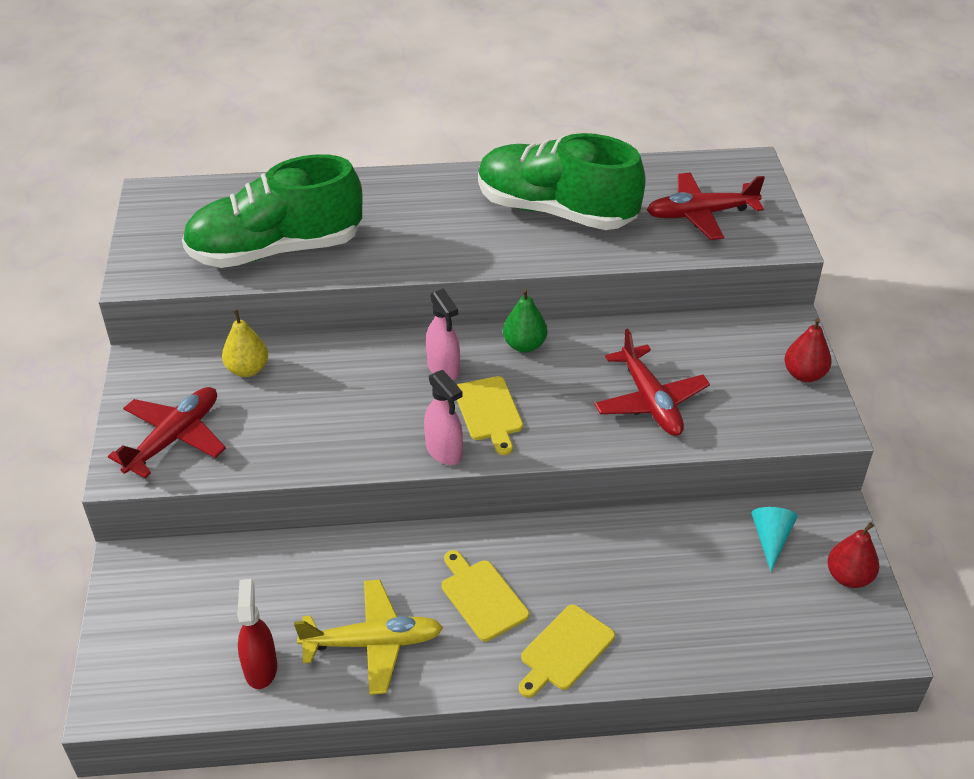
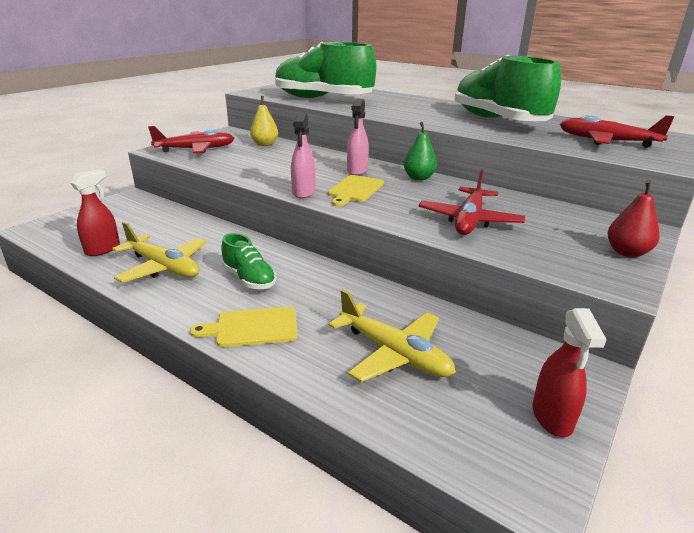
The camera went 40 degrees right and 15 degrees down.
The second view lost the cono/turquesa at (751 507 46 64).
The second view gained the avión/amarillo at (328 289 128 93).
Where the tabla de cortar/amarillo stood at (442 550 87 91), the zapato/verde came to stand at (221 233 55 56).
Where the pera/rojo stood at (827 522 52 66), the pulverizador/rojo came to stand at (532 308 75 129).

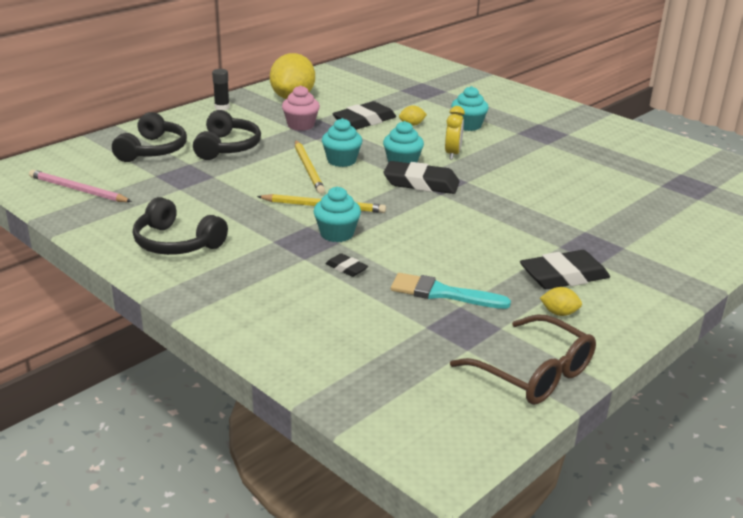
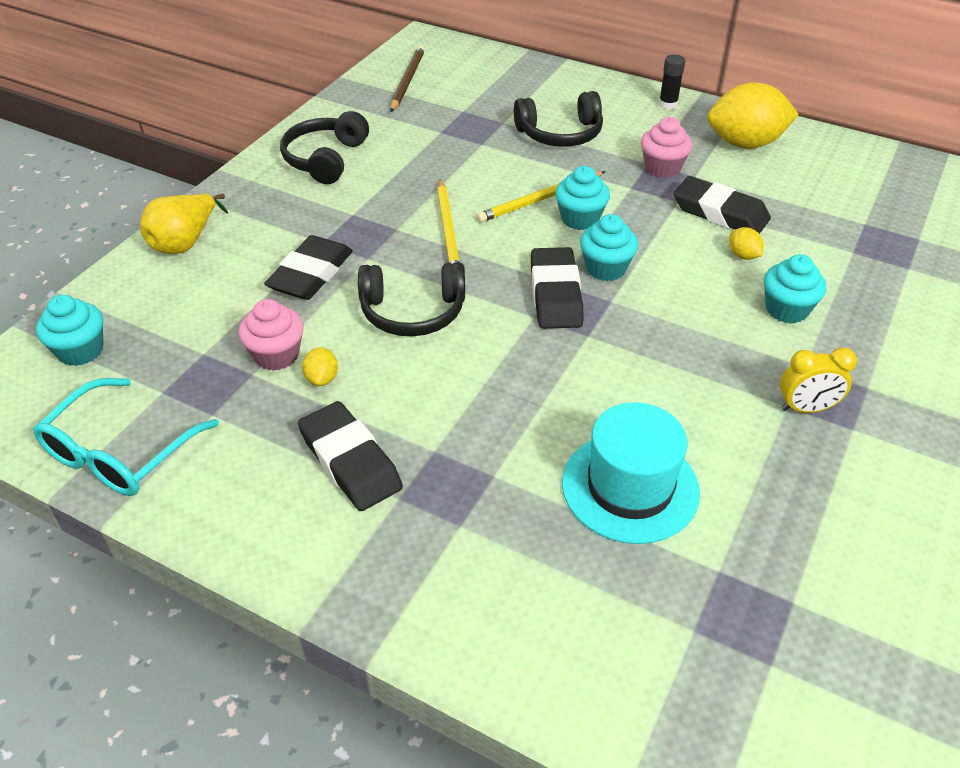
The camera went 75 degrees right and 15 degrees up.
The second view gained the pera/amarillo at (140 194 88 60).
The second view gained the sombrero/turquesa at (562 402 138 142).
The auriculares/negro ended up elsewhere, having gone from (112 112 75 50) to (358 262 107 75).
The magdalena/turquesa ended up elsewhere, having gone from (314 187 47 55) to (36 295 67 71).
The despertador/amarillo ended up elsewhere, having gone from (445 106 20 54) to (780 347 77 66).
The limón/amarillo ended up elsewhere, having gone from (540 287 42 29) to (302 347 36 39).
Where the pincel/turquesa stood at (391 273 120 36), the magdalena/rosa came to stand at (239 299 65 72).
What was the lápiz/rosa at (29 170 103 32) turned into the lápiz/marrón at (390 46 35 66).
What was the gafas/marrón at (450 314 146 91) turned into the gafas/turquesa at (33 378 186 118).
The size of the goma de borrar/negro at (326 253 42 24) changed by a factor of 2.02.

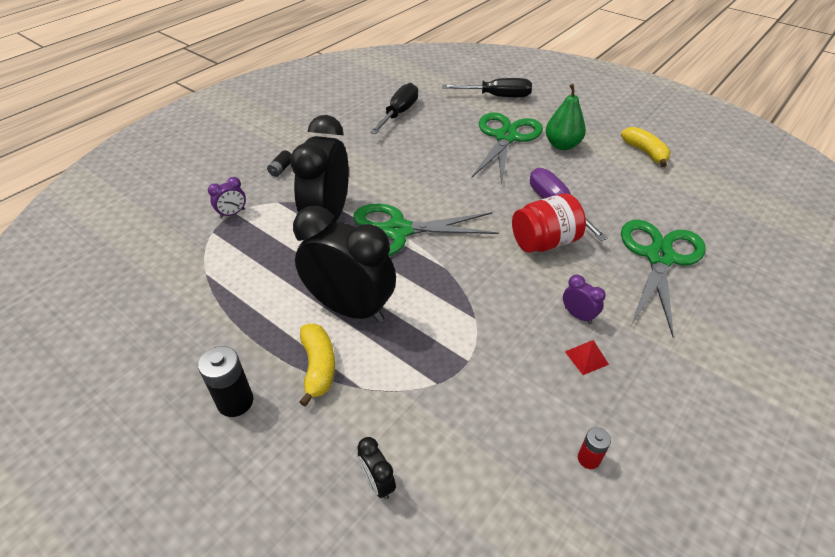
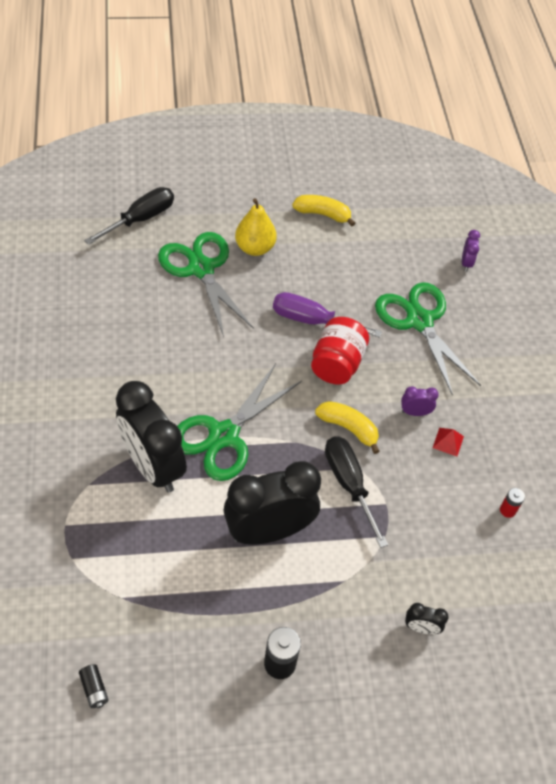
The camera went 50 degrees left and 10 degrees up.
The despertador/morado ended up elsewhere, having gone from (208 177 38 42) to (462 230 18 42).
The pila/negro ended up elsewhere, having gone from (267 150 25 27) to (79 664 30 44).
The plátano/amarillo ended up elsewhere, having gone from (299 324 36 83) to (315 401 65 53).
The destornillador/negro ended up elsewhere, having gone from (370 83 48 51) to (325 436 63 112).
What was the pera/verde at (546 84 40 66) turned into the pera/amarillo at (235 198 42 58).

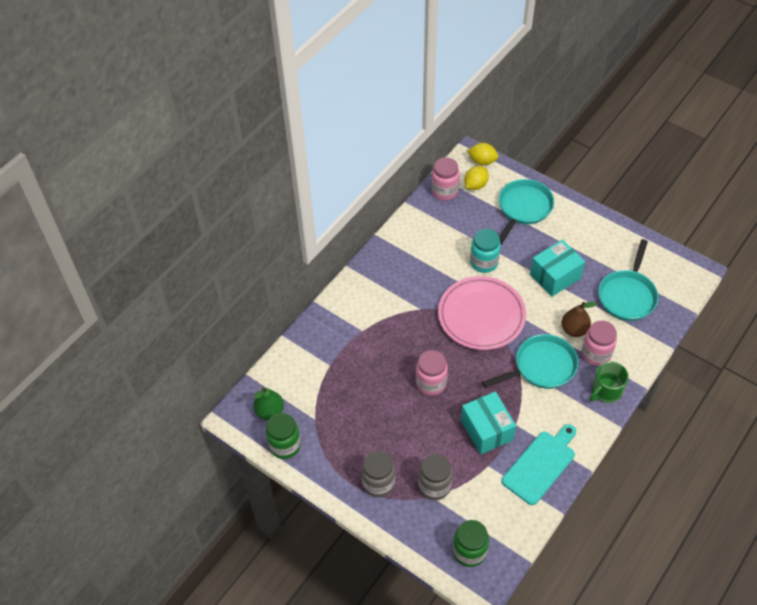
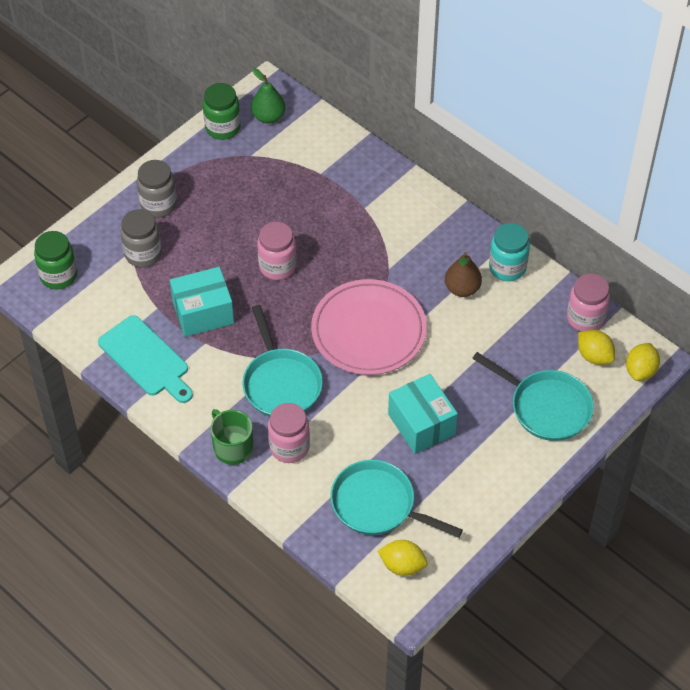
The camera went 95 degrees right and 0 degrees up.
The second view gained the limón/amarillo at (378 540 49 36).
The tarro/turquesa ended up elsewhere, having gone from (470 229 31 44) to (489 223 41 58).
The pera/marrón ended up elsewhere, having gone from (561 302 36 35) to (445 252 37 45).

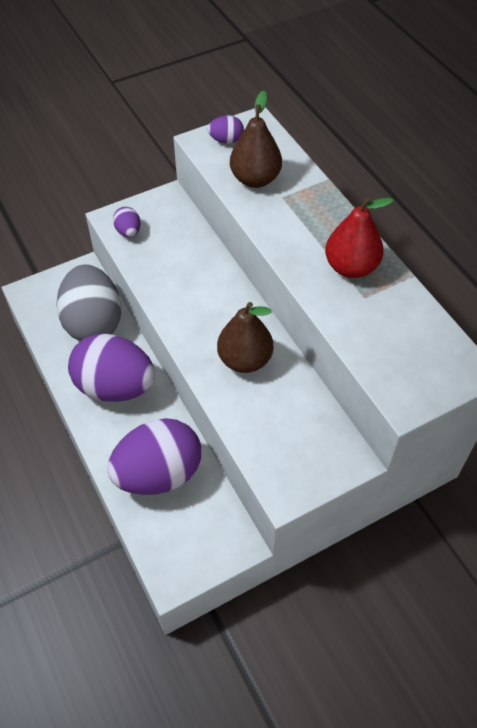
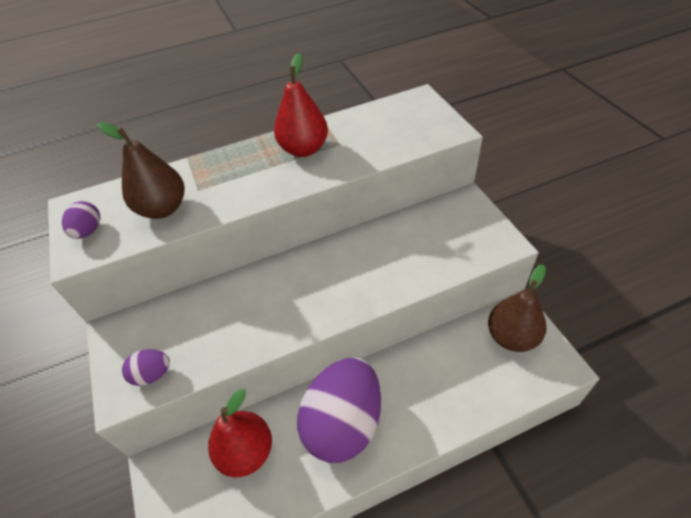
The camera went 80 degrees left and 5 degrees down.
The second view lost the huevo/morado at (107 418 94 77).
The pera/marrón ended up elsewhere, having gone from (217 302 56 71) to (488 264 59 88).
Where the huevo/gris stood at (56 264 66 77), the pera/rojo came to stand at (208 389 64 88).

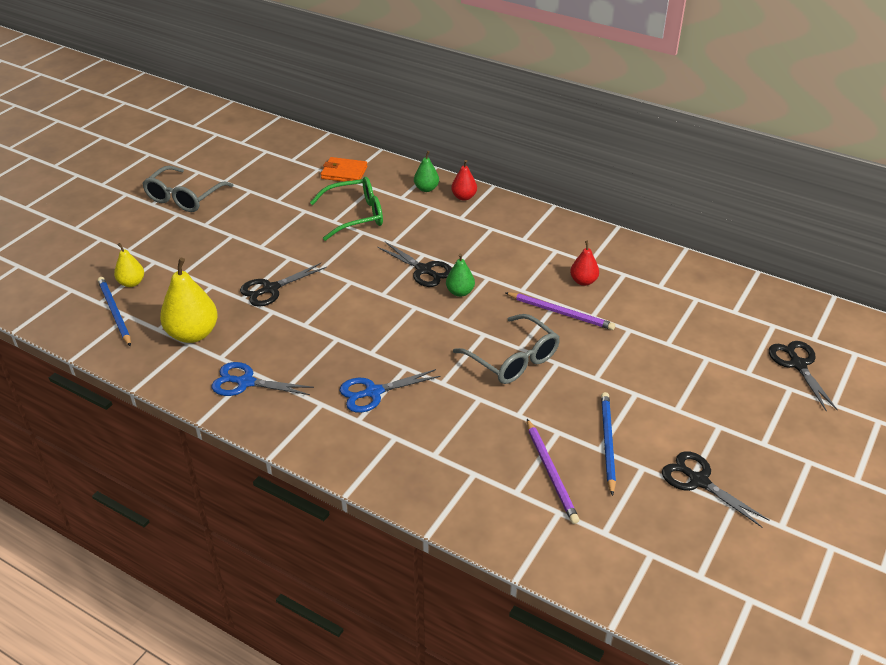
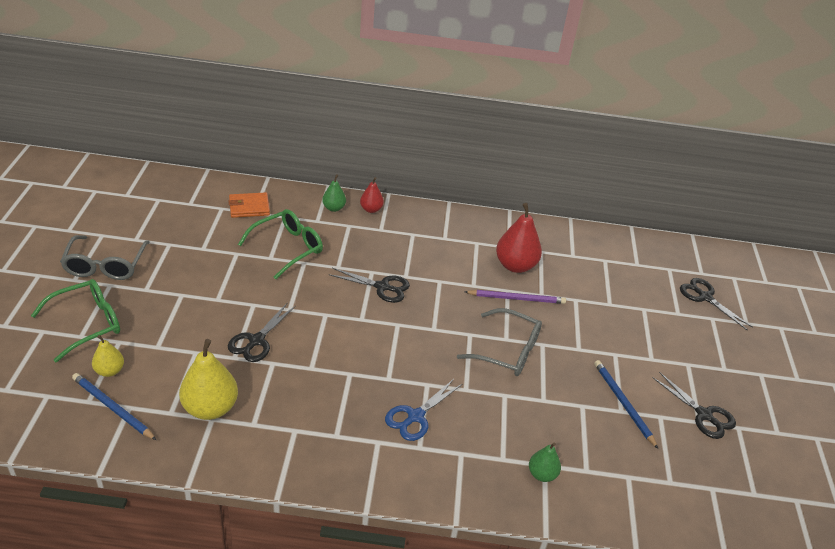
The camera went 30 degrees left and 0 degrees up.
The second view lost the tijeras/azul at (212 362 102 34).
The second view lost the lápiz/morado at (527 419 52 105).
The second view gained the gafas/verde at (31 279 89 83).
The pera/verde ended up elsewhere, having gone from (446 254 29 43) to (529 443 32 39).
The tijeras/negro at (662 451 108 76) ended up facing another way, 150 degrees counterclockwise from before.
The size of the pera/rojo at (570 241 29 45) changed by a factor of 1.81.

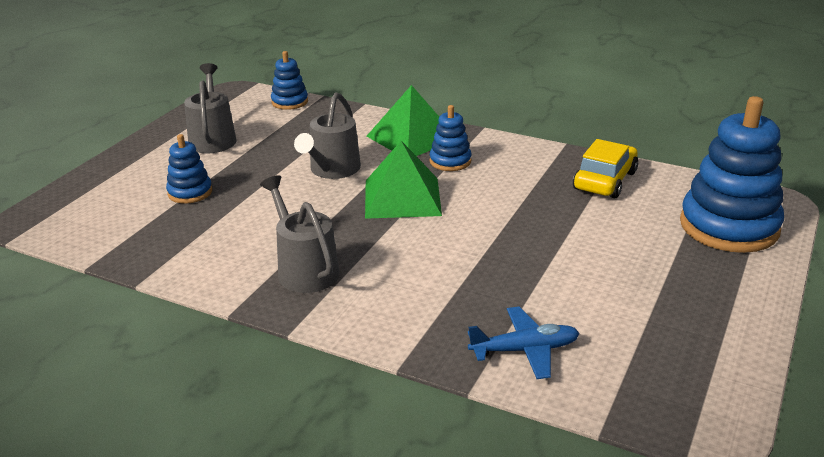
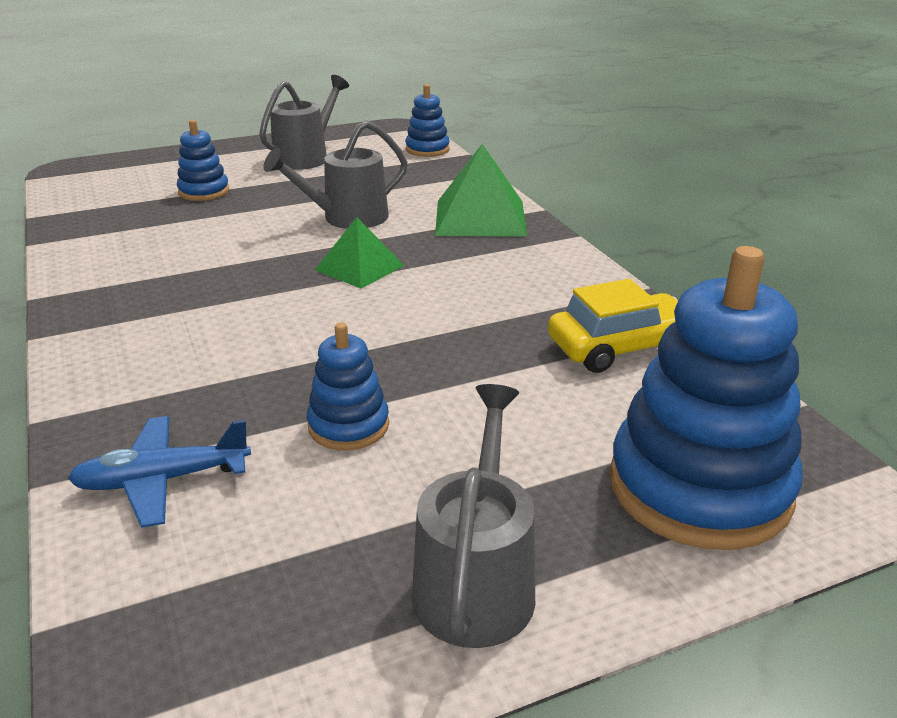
The camera went 40 degrees right and 0 degrees up.
The regadera/gris ended up elsewhere, having gone from (260 175 80 118) to (412 384 123 264).
The juguete apilable/azul ended up elsewhere, having gone from (430 105 42 66) to (307 322 82 129).
The avión/azul at (468 307 111 72) ended up facing another way, 135 degrees clockwise from before.
The size of the pirámide/verde at (365 141 77 78) changed by a factor of 0.64.

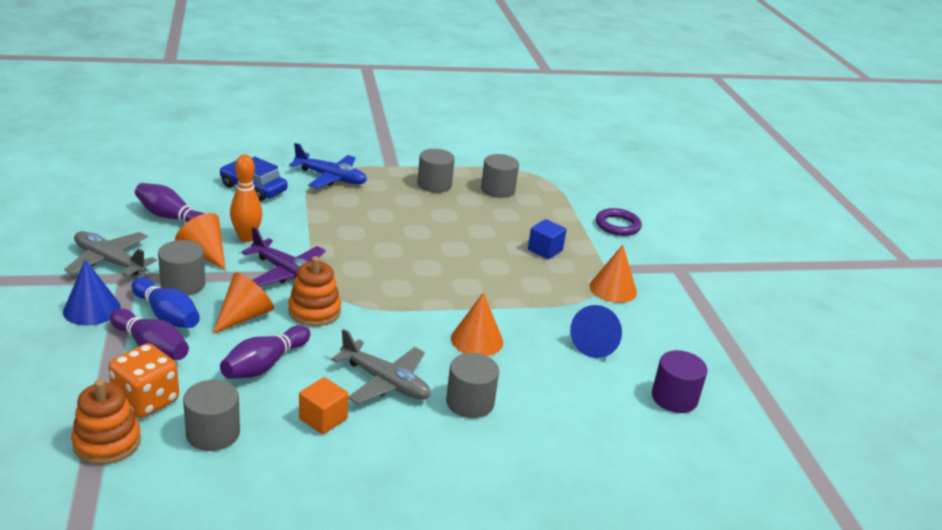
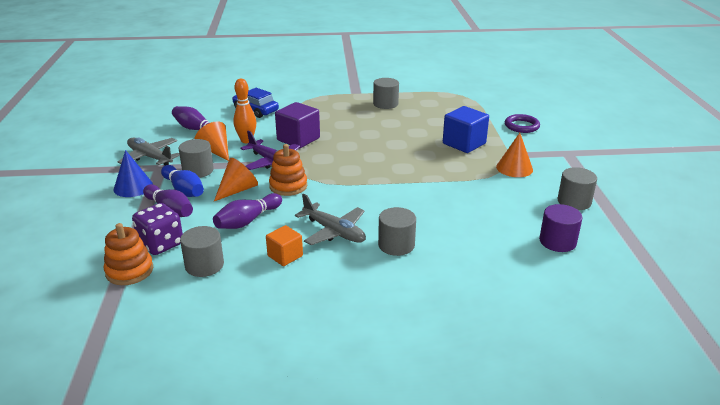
The camera went 10 degrees right and 0 degrees up.
The second view lost the avión/azul at (289 143 78 45).
The second view lost the cono/naranja at (451 292 52 64).
The second view lost the cono/azul at (570 305 52 53).
The second view gained the cubo/morado at (275 102 45 46).
The cilindro/gris ended up elsewhere, having gone from (481 154 38 44) to (557 167 40 43).
What was the dado/naranja at (108 343 71 75) turned into the dado/morado at (132 203 51 52).
The size of the cubo/azul at (528 219 39 40) changed by a factor of 1.62.

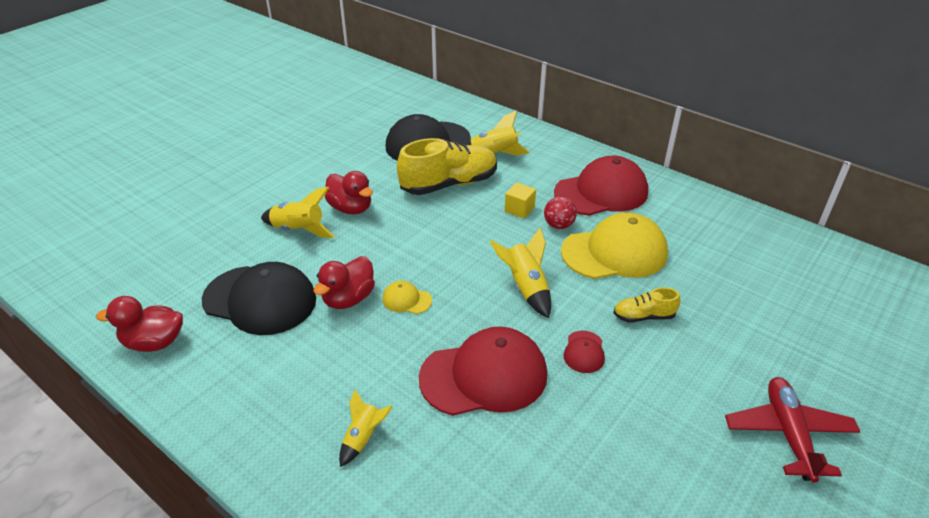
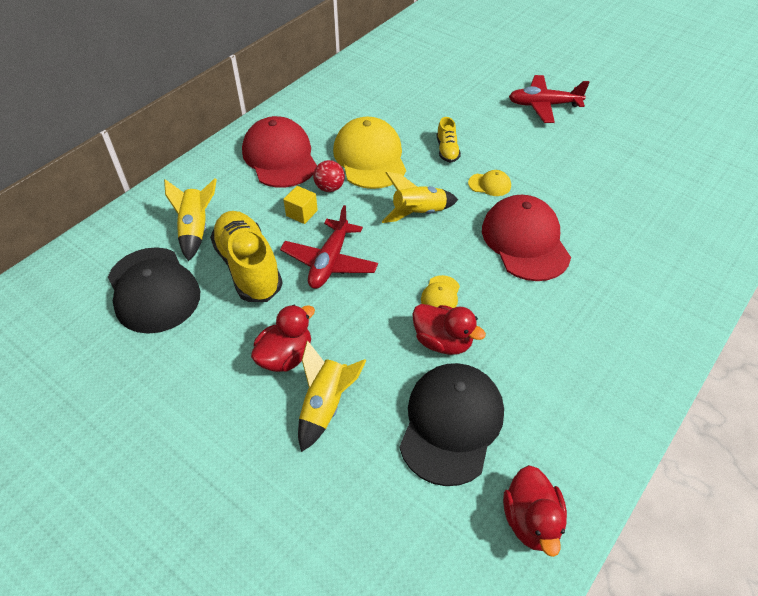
The camera went 90 degrees left and 10 degrees up.
The second view lost the cohete/amarillo at (339 389 54 78).
The second view gained the avión/rojo at (280 205 98 84).
What was the gorra/rojo at (564 331 41 42) turned into the gorra/amarillo at (468 170 43 26).

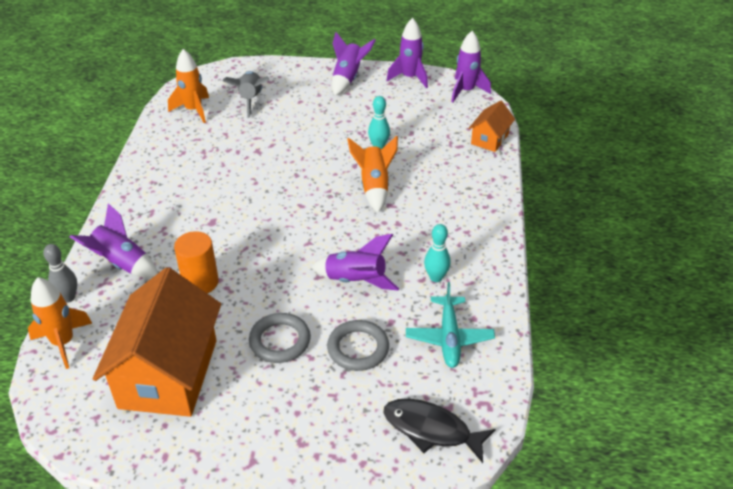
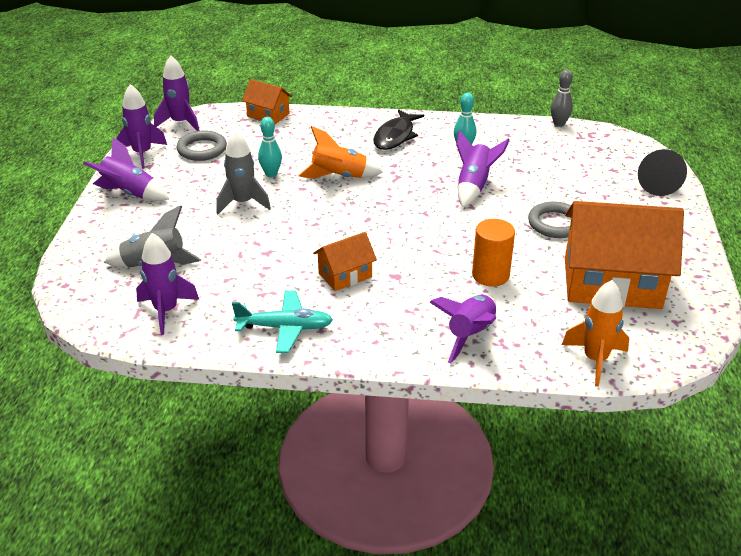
The camera went 90 degrees left and 5 degrees down.
The second view gained the cohete/gris at (216 130 55 84).
The second view gained the casa/naranja at (313 232 64 59).
The second view gained the cono/negro at (638 149 49 47).
The bolo/gris ended up elsewhere, having gone from (43 244 34 59) to (550 69 23 58).
The anillo/gris ended up elsewhere, having gone from (327 320 62 51) to (177 130 50 31).
The pez/negro ended up elsewhere, having gone from (383 399 113 64) to (373 109 51 41).
The avión/turquesa ended up elsewhere, having gone from (406 282 89 86) to (232 290 101 63).
What was the cohete/naranja at (168 49 41 74) turned into the cohete/morado at (136 233 63 102).

